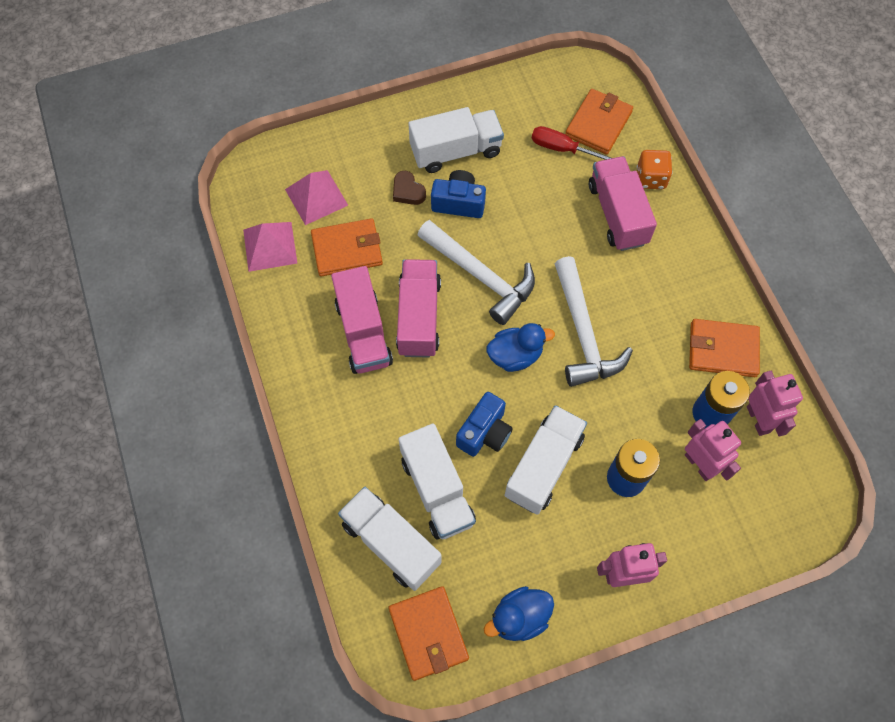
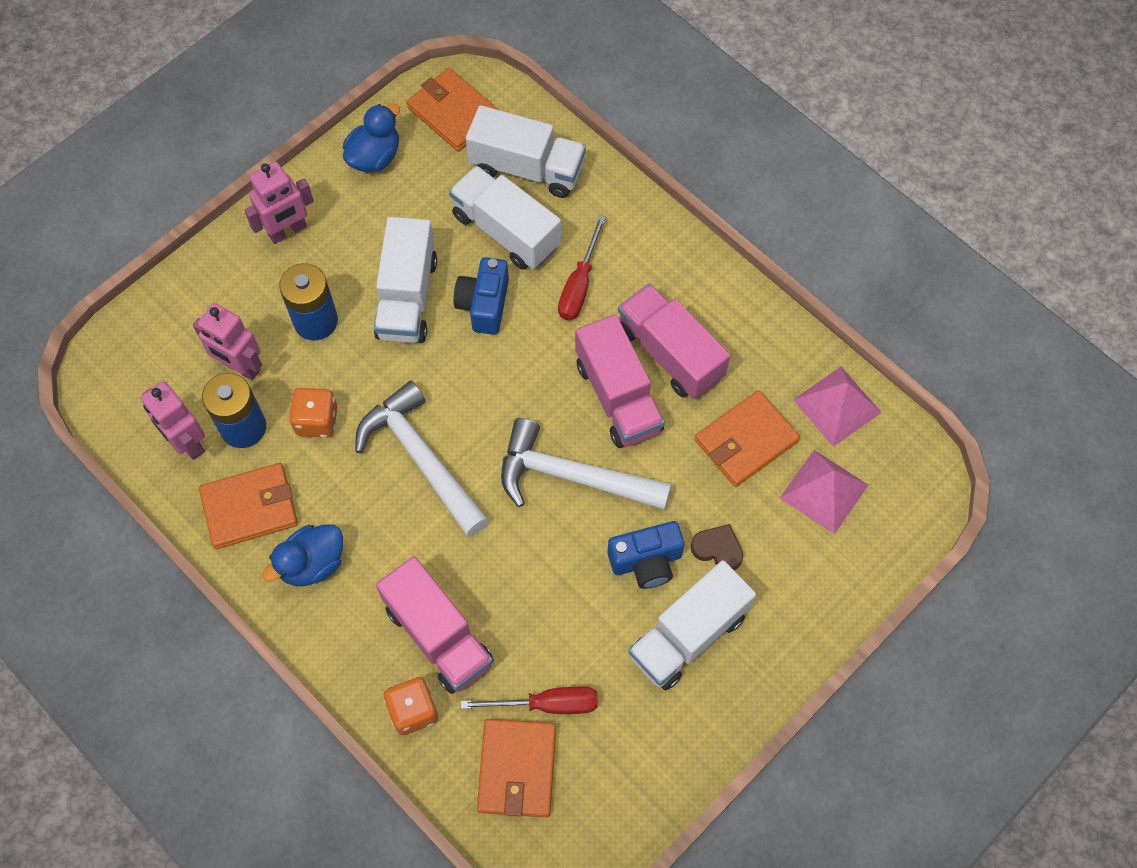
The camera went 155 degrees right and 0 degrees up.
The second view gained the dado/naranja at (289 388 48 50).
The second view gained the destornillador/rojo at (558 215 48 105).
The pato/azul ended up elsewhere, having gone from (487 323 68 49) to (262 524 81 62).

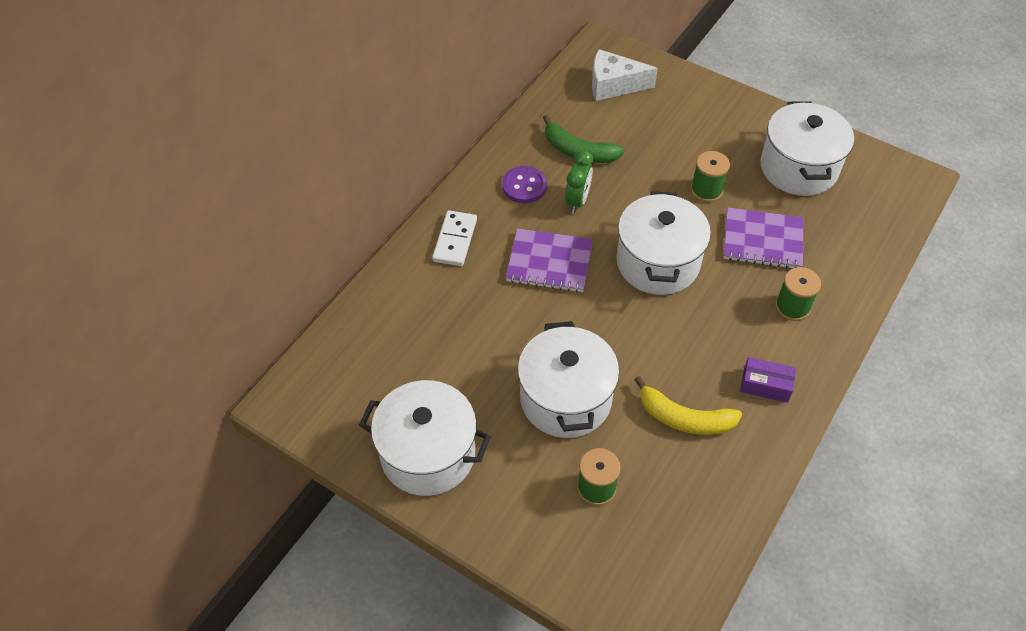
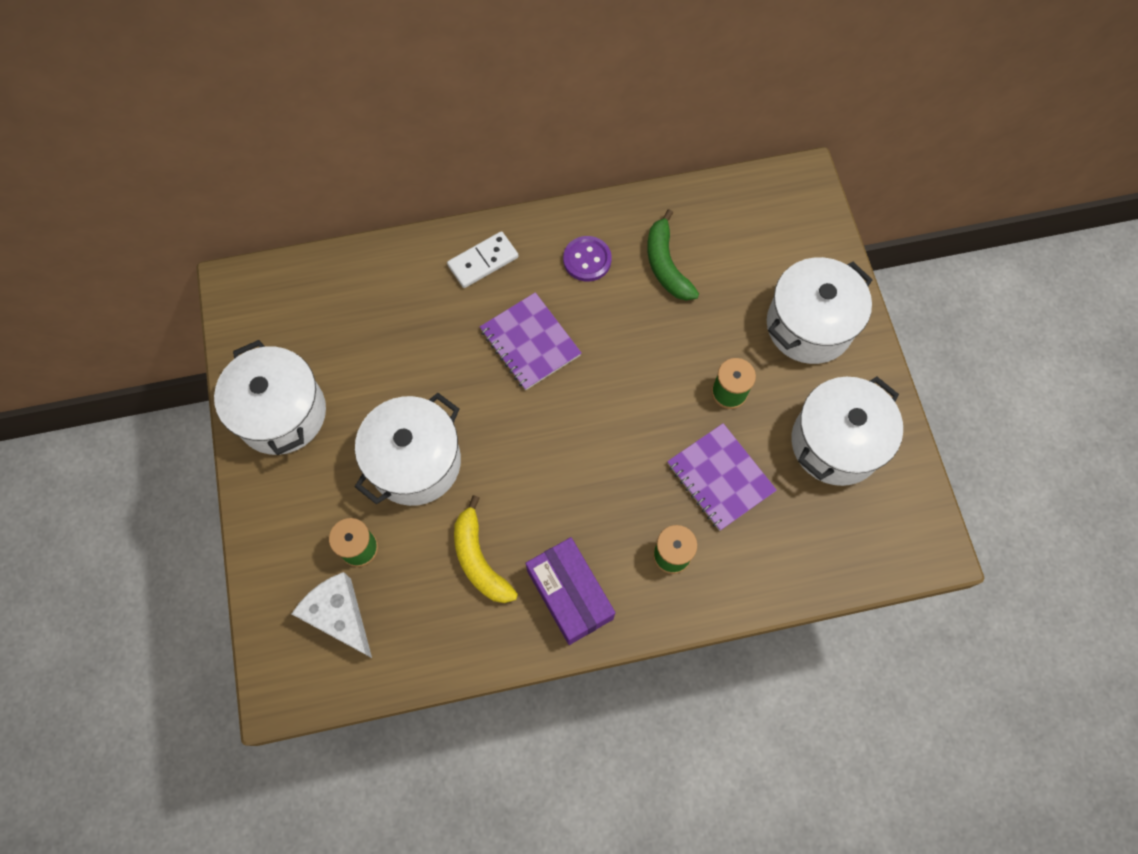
The camera went 45 degrees right and 15 degrees up.
The second view lost the despertador/verde at (565 150 28 63).
The queso/blanco ended up elsewhere, having gone from (592 49 66 52) to (292 572 80 86).
The olla/blanco ended up elsewhere, having gone from (616 191 95 104) to (767 257 105 107).
The size of the caja/morado at (740 357 56 46) changed by a factor of 1.70.

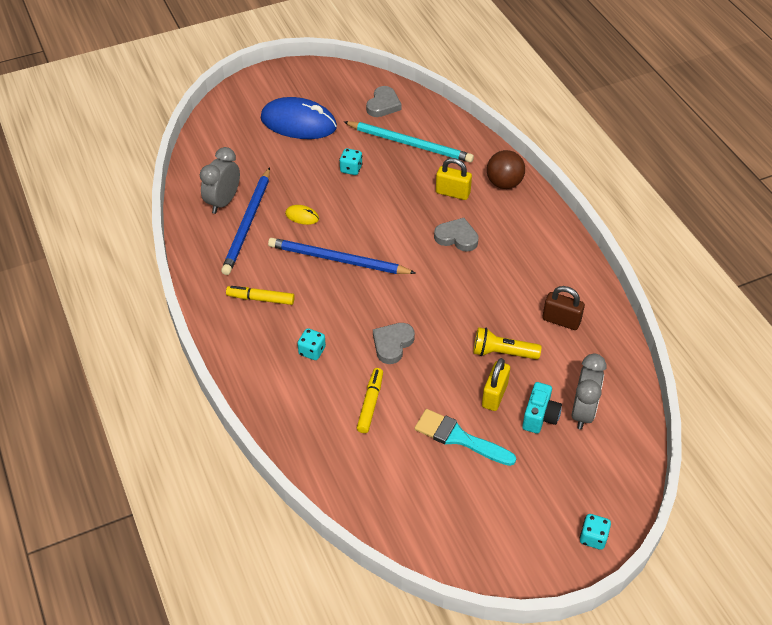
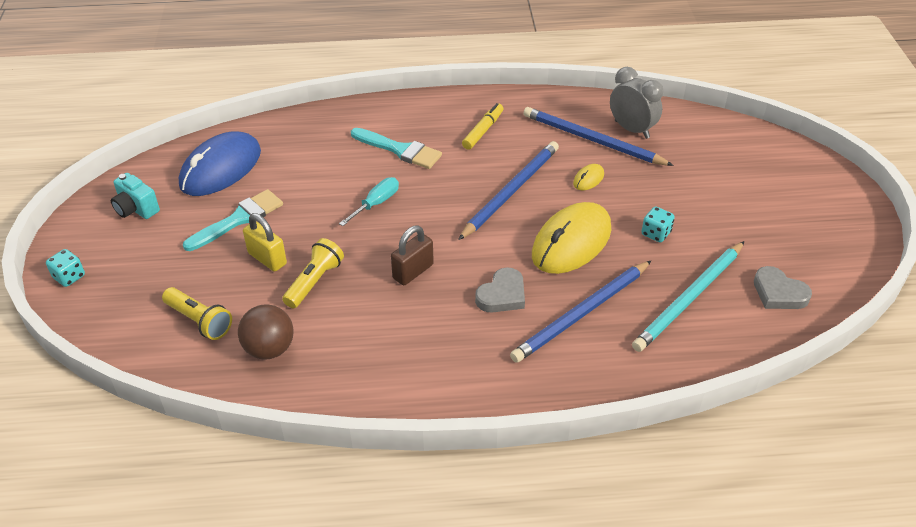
The camera went 110 degrees right and 5 degrees down.
The second view lost the rotulador/amarillo at (357 368 26 65).
The second view gained the ratón/amarillo at (532 202 79 72).
The ratón/azul ended up elsewhere, having gone from (261 97 76 42) to (179 131 82 65).
The pelota/marrón ended up elsewhere, having gone from (487 150 38 39) to (238 304 56 55).
The cámara/turquesa ended up elsewhere, having gone from (522 382 40 52) to (111 173 49 46).
The candado/marrón ended up elsewhere, having gone from (542 286 43 44) to (391 226 43 59).
Where the dado/turquesa stood at (297 328 29 32), the pincel/turquesa came to stand at (351 128 91 41).
Where the corazón/gris stood at (373 323 42 41), the destornillador/turquesa came to stand at (339 177 60 49).
Where the candado/amarillo stood at (436 158 36 42), the lápiz/azul came to stand at (510 261 141 102).
Where the despertador/gris stood at (572 353 34 76), the lámpara de mano/amarillo came to stand at (162 287 70 53).

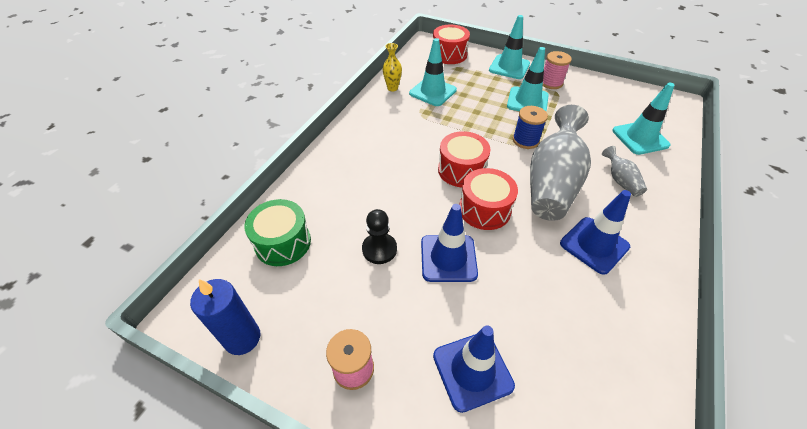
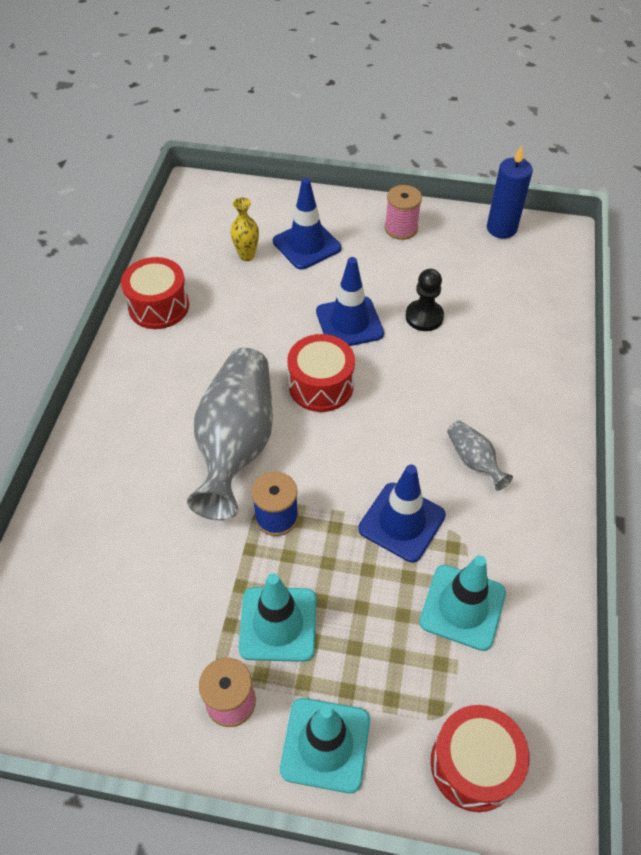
The camera went 165 degrees right and 5 degrees up.
The second view lost the tambor/verde at (244 199 67 67).
The second view lost the cono de tráfico/turquesa at (612 83 62 72).
The florero/amarillo ended up elsewhere, having gone from (383 43 19 49) to (230 197 29 64).
The tambor/rojo ended up elsewhere, having gone from (438 131 52 56) to (121 257 68 72).
The cono de tráfico/azul ended up elsewhere, having gone from (560 190 71 85) to (358 465 88 97).
The florero/gris ended up elsewhere, having gone from (602 146 45 51) to (447 421 66 70).

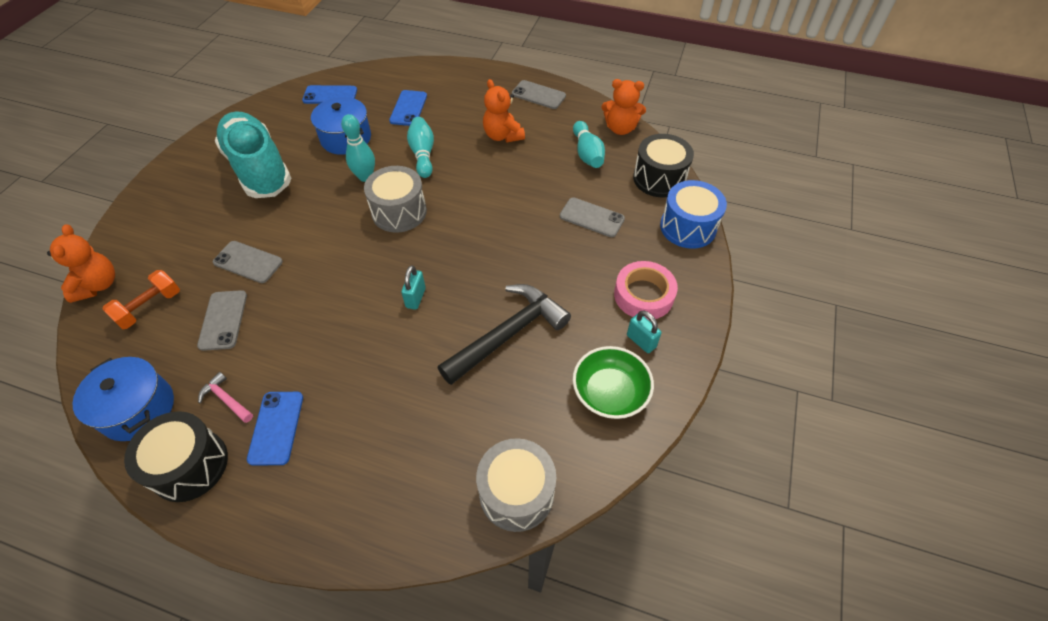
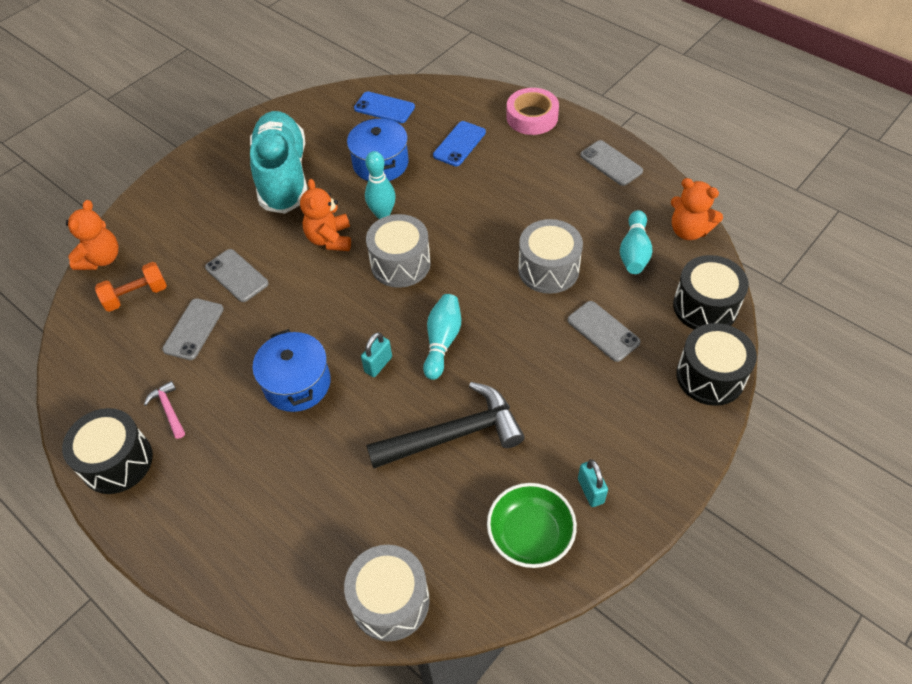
The camera went 25 degrees right and 0 degrees up.
The second view lost the móvil/azul at (247 392 56 73).
The second view gained the tambor/gris at (518 219 65 75).
The olla/azul ended up elsewhere, having gone from (73 357 101 84) to (253 329 78 83).
The bolo/turquesa ended up elsewhere, having gone from (407 117 27 61) to (423 294 38 86).
The osito/naranja ended up elsewhere, having gone from (483 79 42 64) to (300 179 51 72).
The cinta adhesiva/rosa ended up elsewhere, having gone from (614 261 64 59) to (506 88 53 47).
What was the tambor/azul at (660 180 67 69) turned into the tambor/negro at (676 323 81 83).

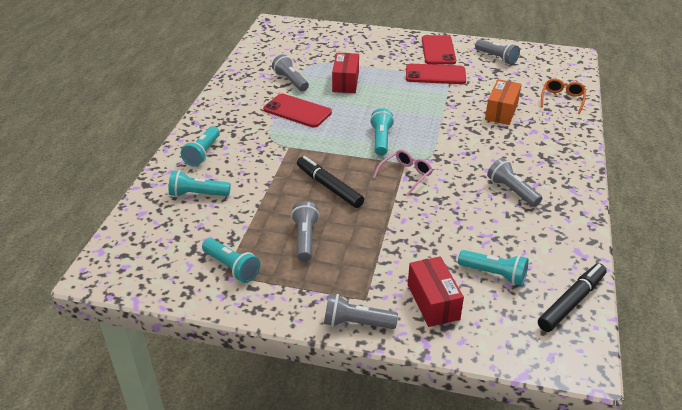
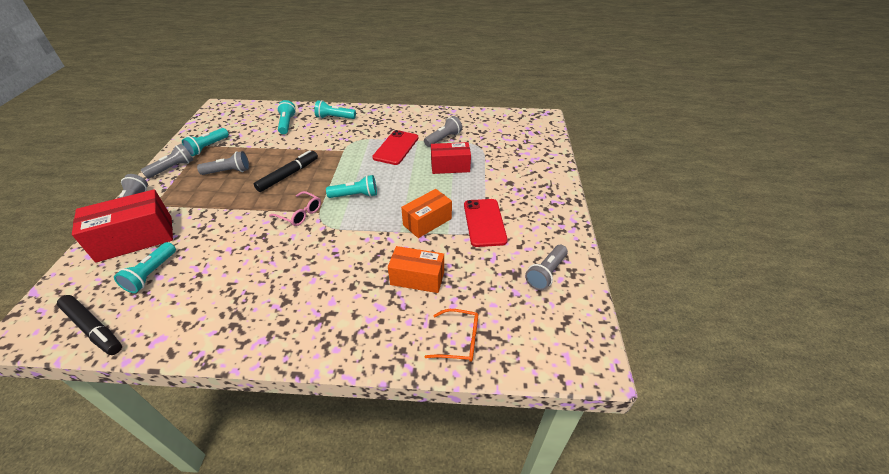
The camera went 80 degrees right and 5 degrees up.
The second view lost the móvil/rojo at (422 35 34 30).
The second view gained the caja/naranja at (401 189 51 49).
The lámpara de mano/gris ended up elsewhere, having gone from (487 158 55 49) to (141 144 52 35).
The size of the caja/rojo at (408 256 56 71) changed by a factor of 1.51.

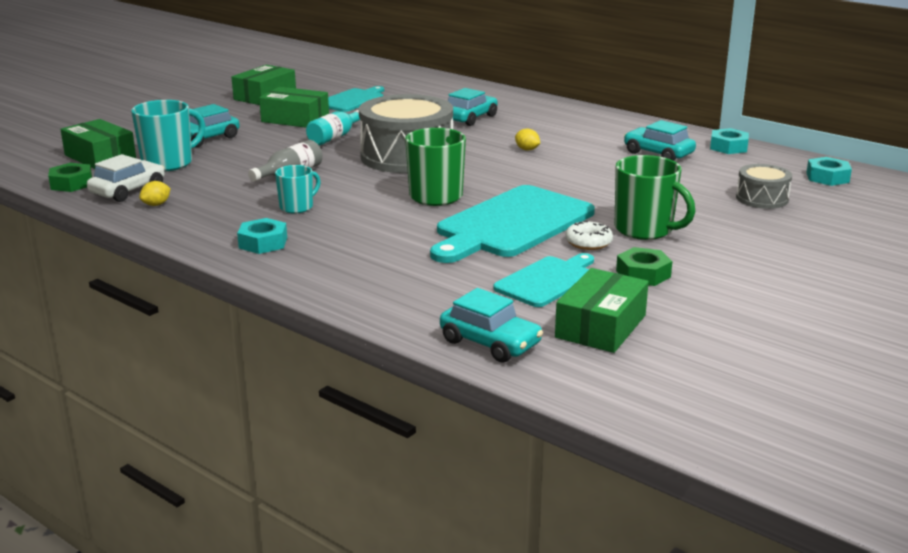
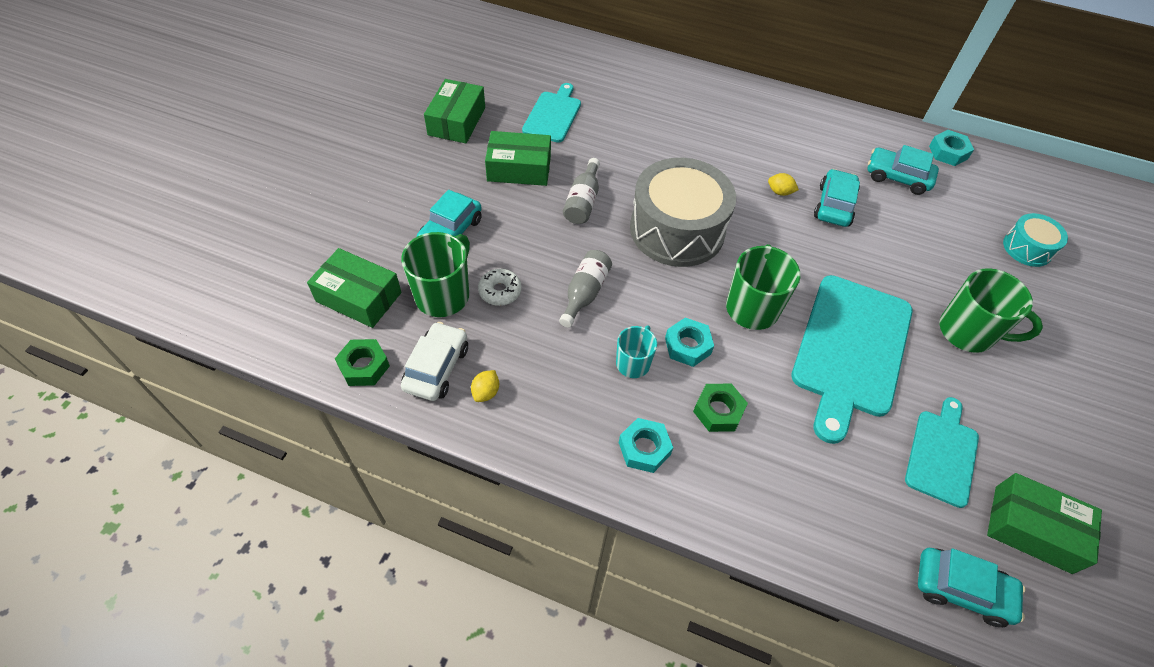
The camera went 20 degrees left and 30 degrees up.
The coche/turquesa ended up elsewhere, having gone from (448 88 50 38) to (814 169 46 58).
The rosquilla/blanco ended up elsewhere, having gone from (565 221 48 29) to (478 269 44 37).
The tuerca/verde ended up elsewhere, having gone from (616 247 56 39) to (693 384 55 48).
The tuerca/turquesa ended up elsewhere, having gone from (806 157 46 29) to (665 317 49 50).
What was the taza/turquesa at (131 100 74 72) turned into the taza/verde at (401 232 69 85).
What was the botella/turquesa at (306 110 55 35) turned into the botella/gris at (563 158 37 66).
What was the tambor/gris at (736 164 56 45) turned into the tambor/turquesa at (1003 213 65 54).
The caja/verde at (555 268 94 85) ended up facing another way, 75 degrees counterclockwise from before.

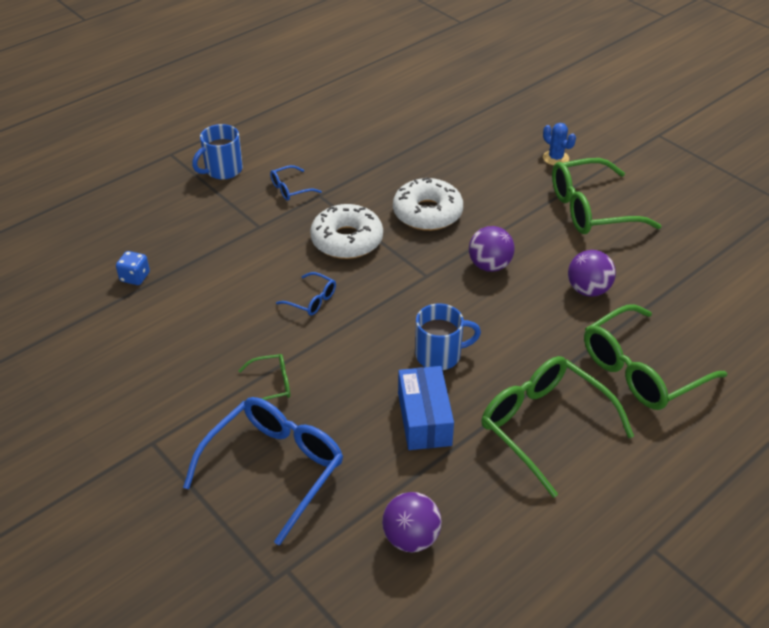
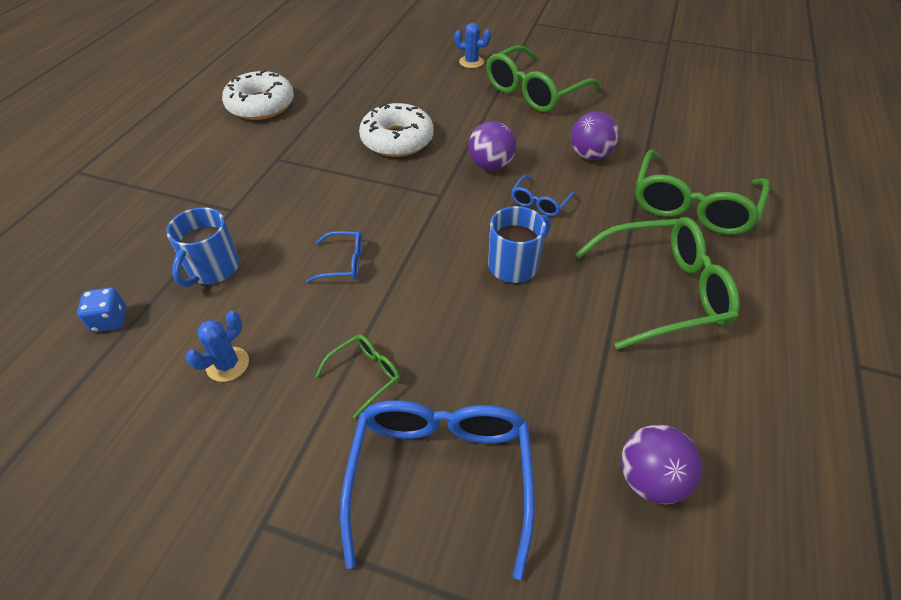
The camera went 30 degrees left and 5 degrees up.
The second view lost the caja/azul at (398 366 56 84).
The second view gained the cactus/azul at (186 311 63 71).
The taza/azul ended up elsewhere, having gone from (192 124 51 55) to (166 207 73 80).
The gafas/azul ended up elsewhere, having gone from (270 165 52 36) to (511 175 64 41).
The rosquilla/blanco ended up elsewhere, having gone from (310 204 73 55) to (222 70 72 50).
The gafas/verde at (481 356 153 142) ended up facing another way, 150 degrees clockwise from before.

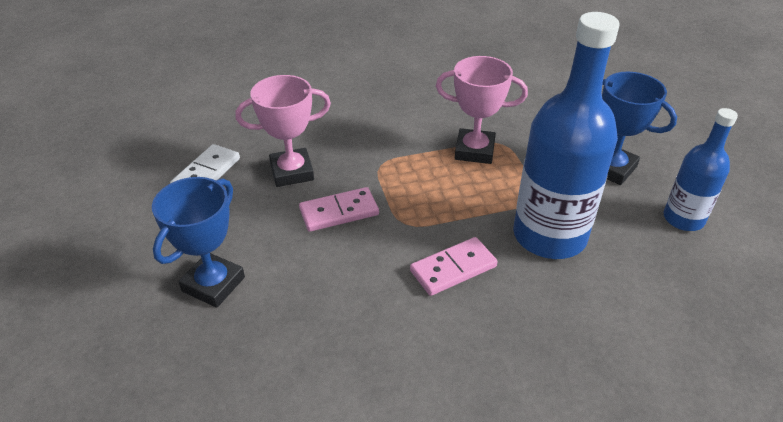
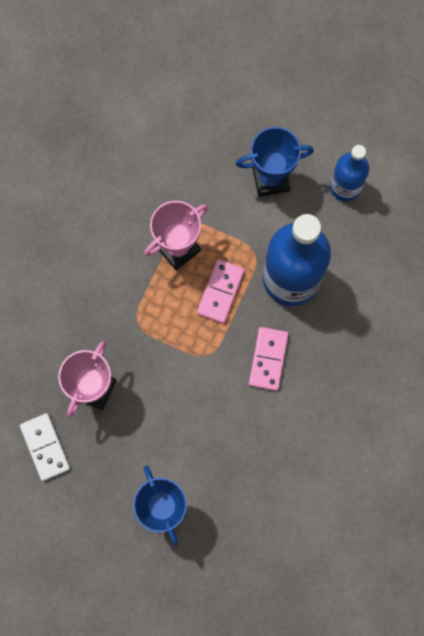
The camera went 50 degrees left and 35 degrees up.
The ficha de dominó/rosa ended up elsewhere, having gone from (299 187 80 45) to (197 259 47 65).

